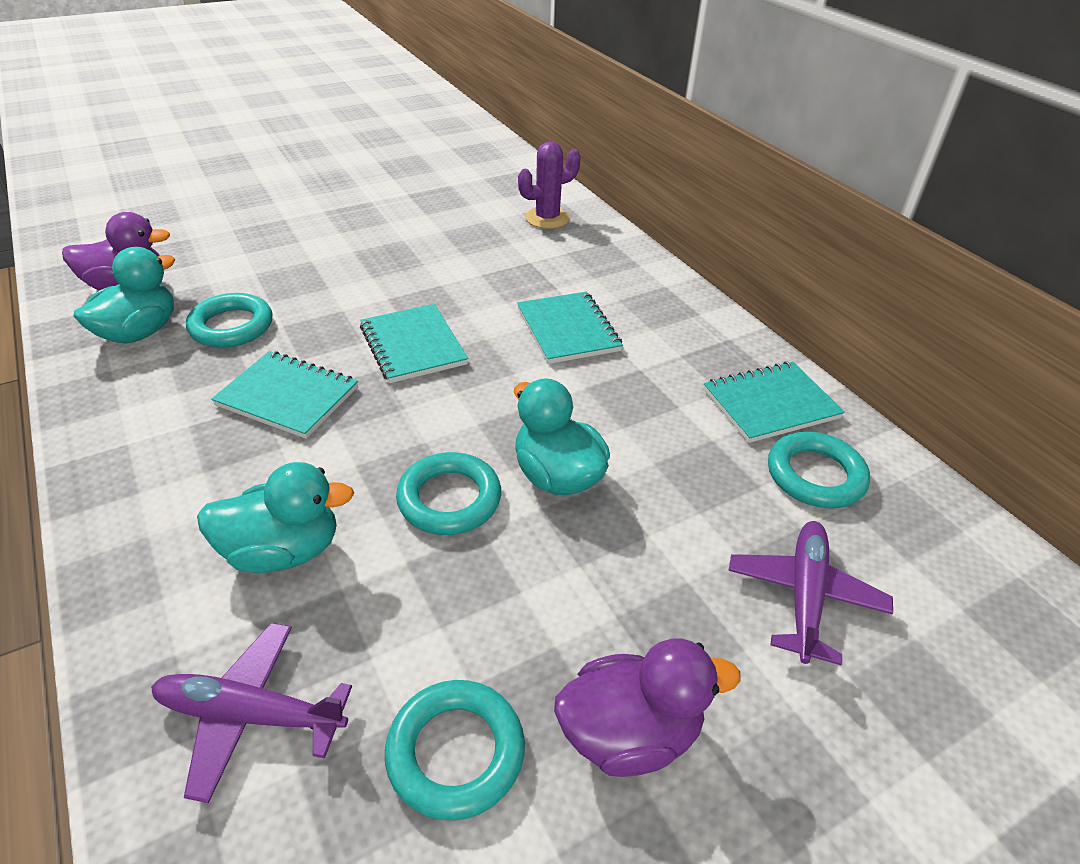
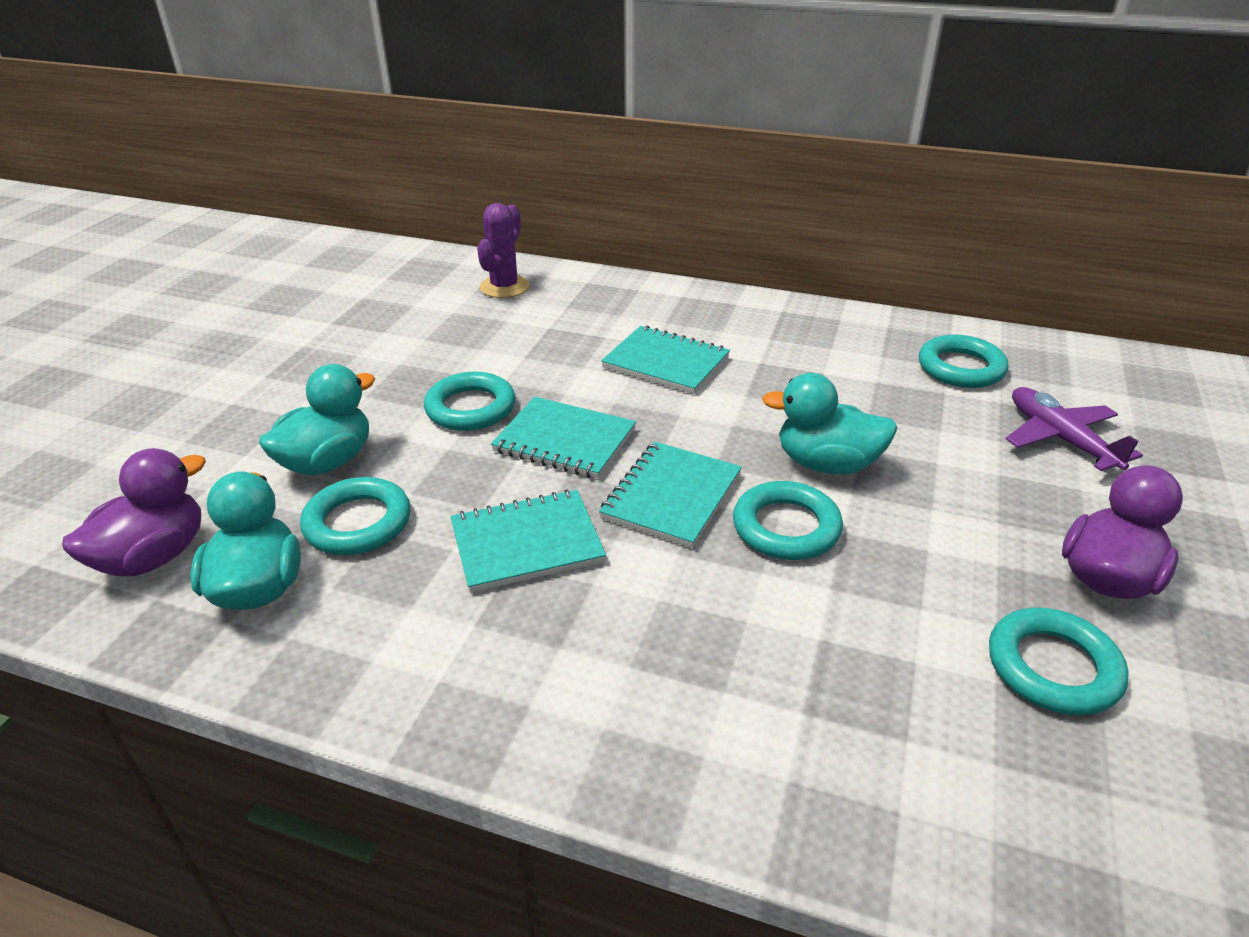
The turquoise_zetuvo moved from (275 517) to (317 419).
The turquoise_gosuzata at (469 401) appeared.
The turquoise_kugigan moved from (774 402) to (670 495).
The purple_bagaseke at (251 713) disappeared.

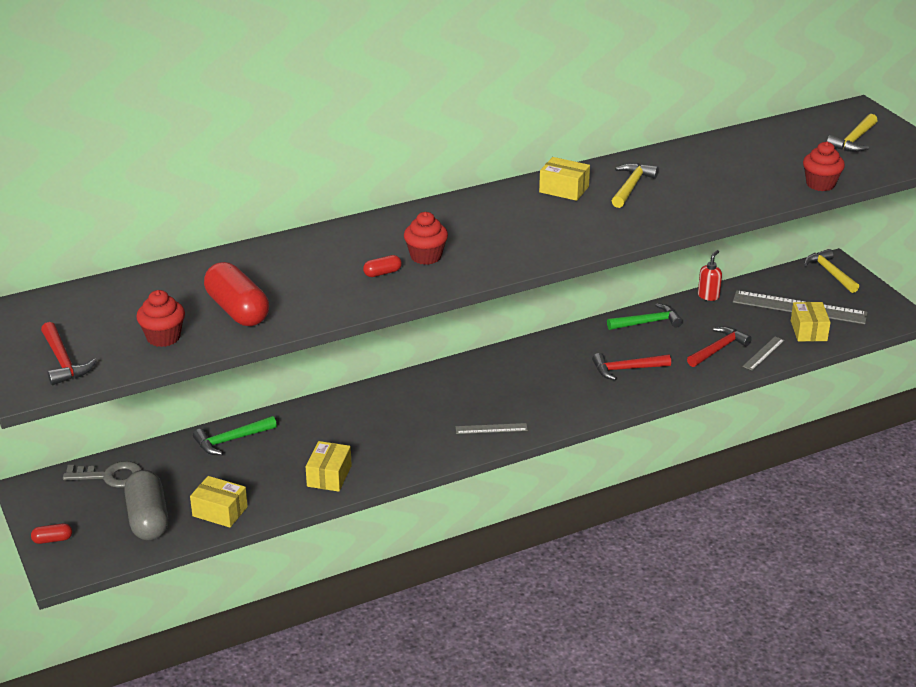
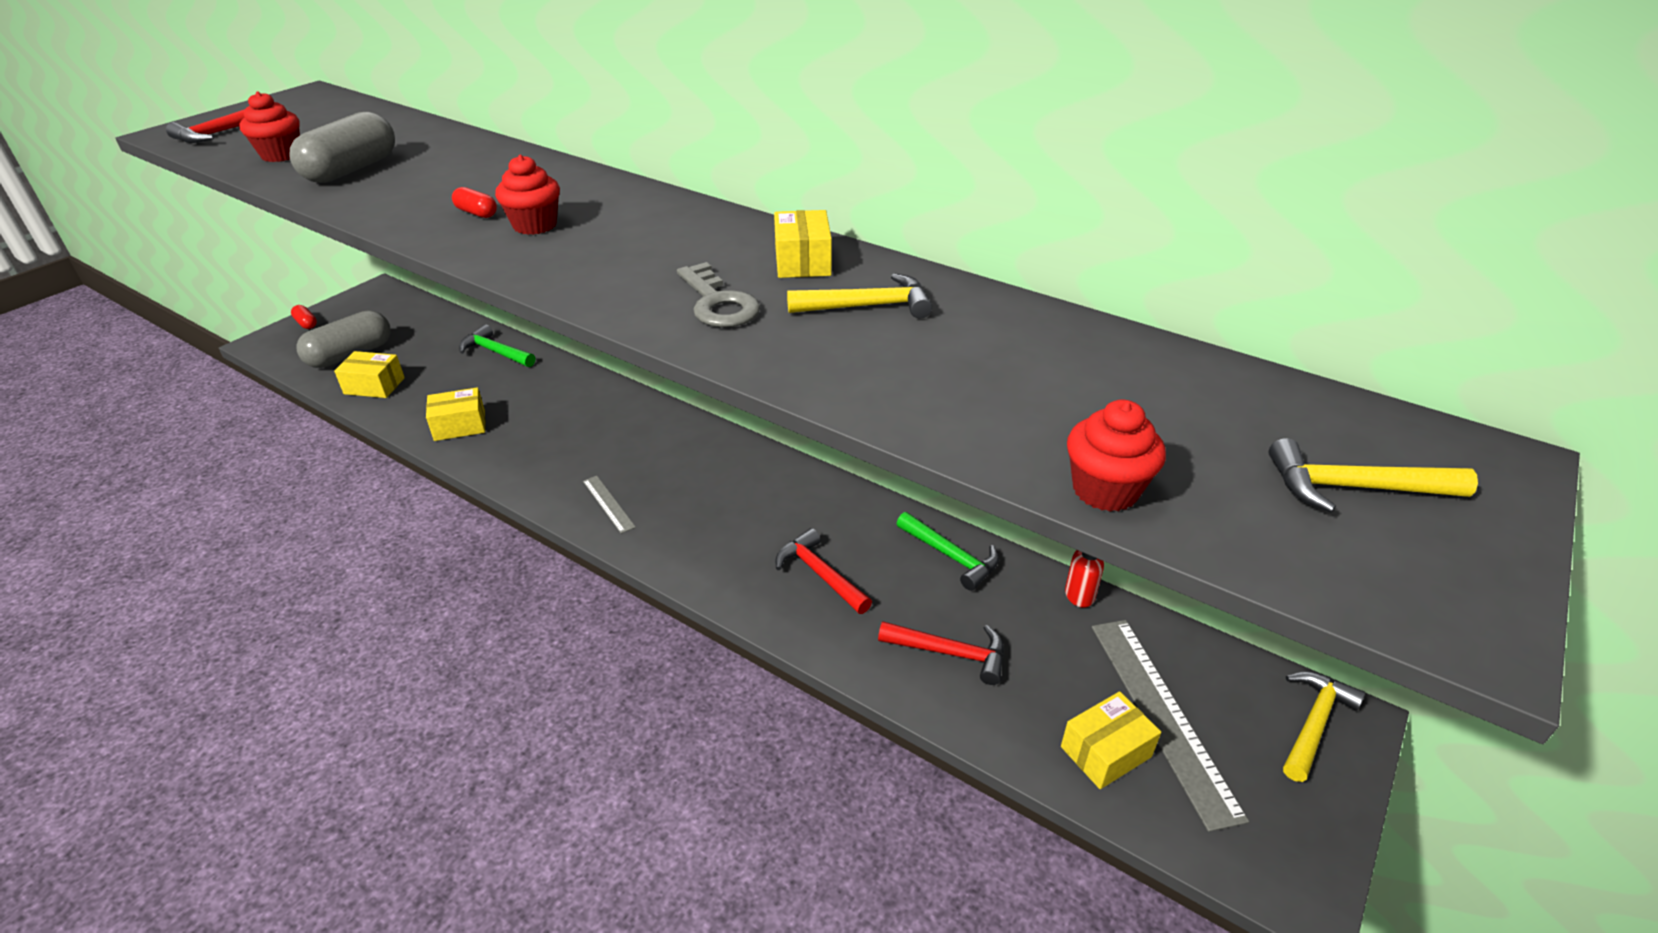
The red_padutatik at (236 294) became the grey_padutatik at (342 147).
The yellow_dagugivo at (219 502) turned 75 degrees counterclockwise.
The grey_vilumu moved from (102 474) to (718 294).
The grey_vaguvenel at (764 353) disappeared.

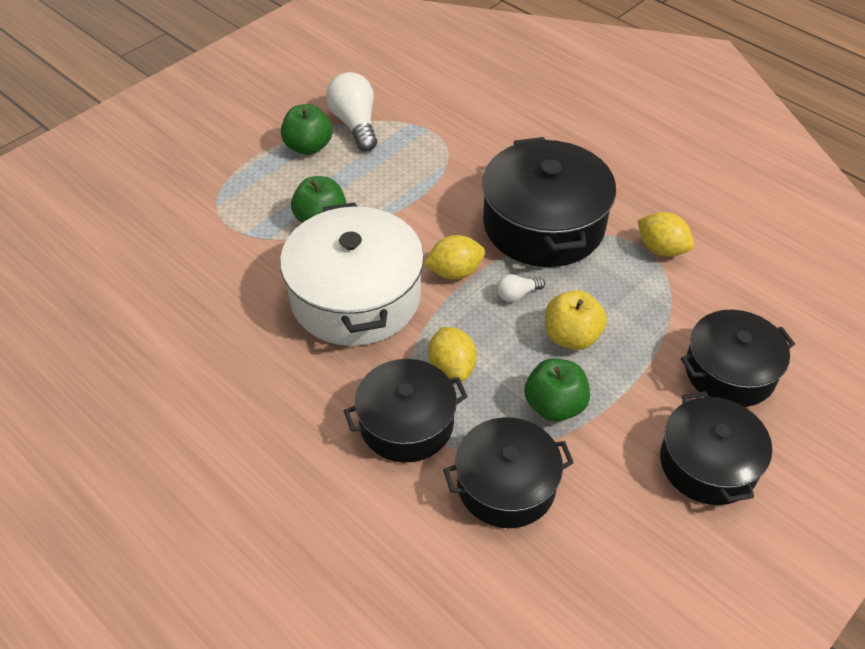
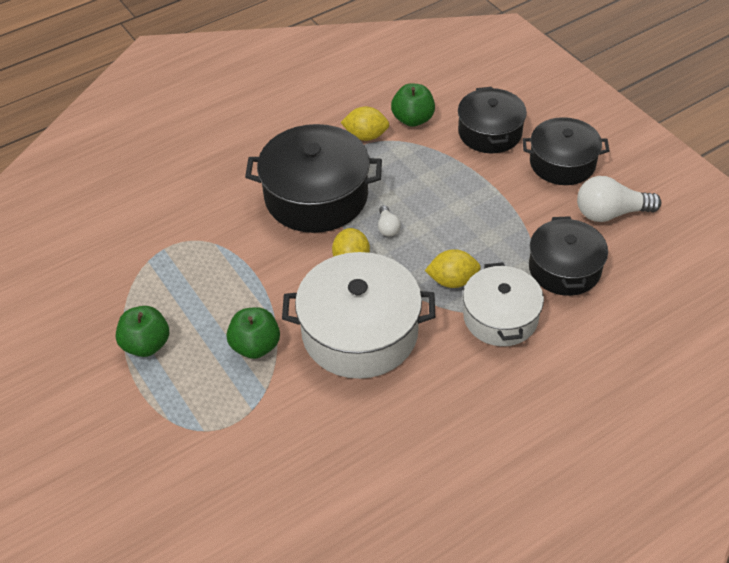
The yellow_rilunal at (665 234) turned 45 degrees clockwise.
The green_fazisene moved from (557 390) to (413 105).
The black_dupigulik at (406 411) became the white_dupigulik at (503 304).
The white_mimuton moved from (351 111) to (619 199).
The yellow_fazisene at (576 320) disappeared.

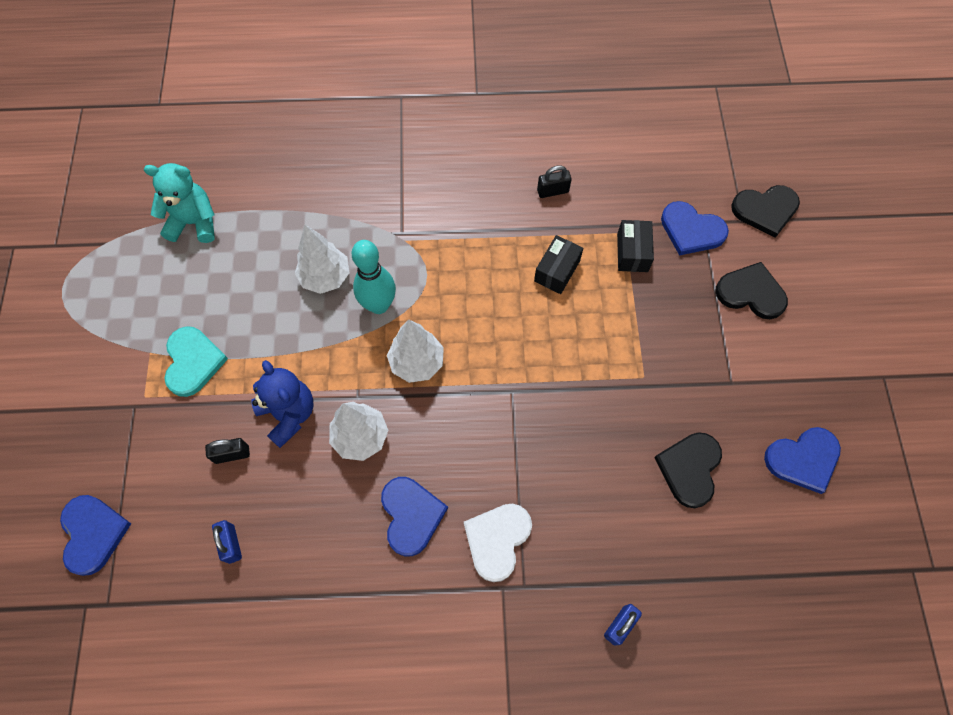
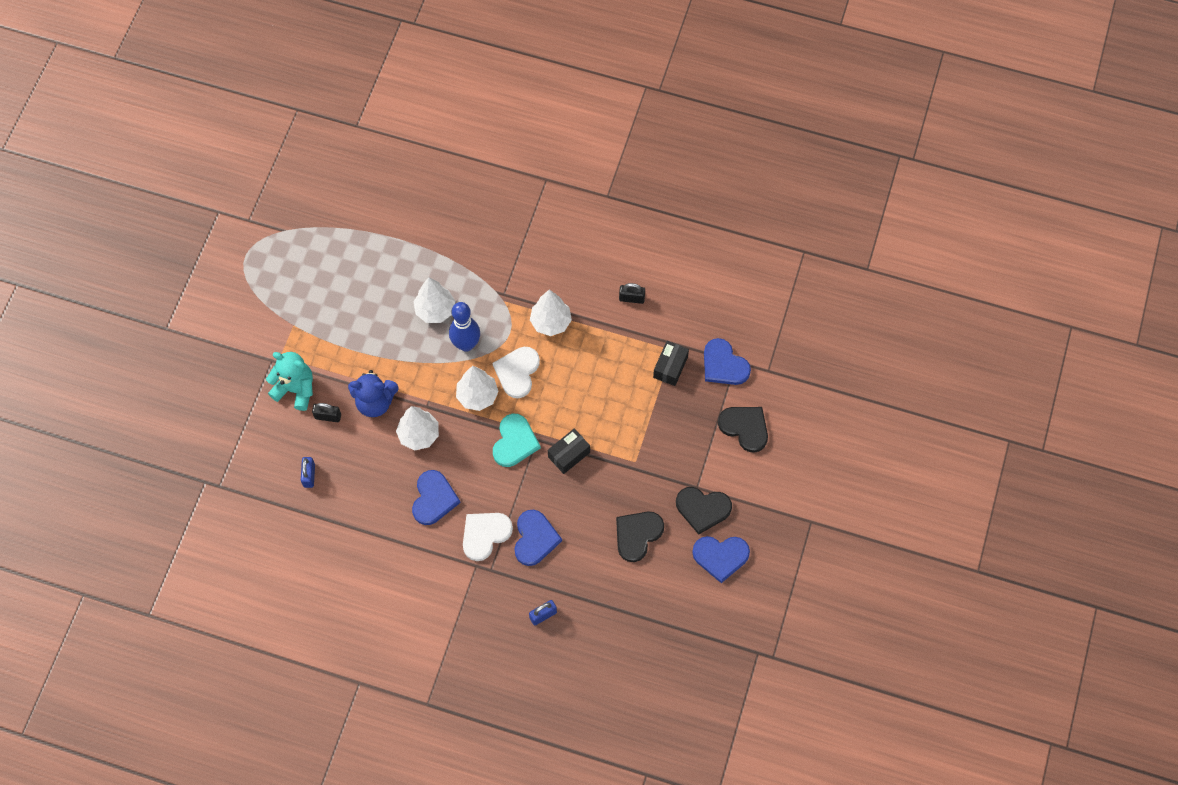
The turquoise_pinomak moved from (179 203) to (289 381).
The blue_pinomak at (282 404) turned 105 degrees clockwise.
The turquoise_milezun at (374 277) became the blue_milezun at (464 327).
The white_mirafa at (516 372) appeared.
The turquoise_mirafa moved from (196 361) to (517 440).
The blue_mirafa moved from (95 535) to (538 538).
The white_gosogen at (551 312) appeared.
The black_dagugivo moved from (558 264) to (569 451).
The black_mirafa moved from (765 211) to (704 510).

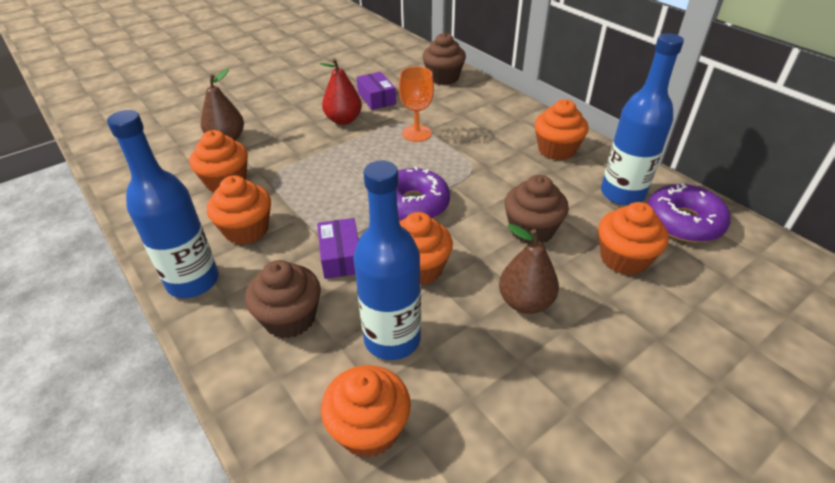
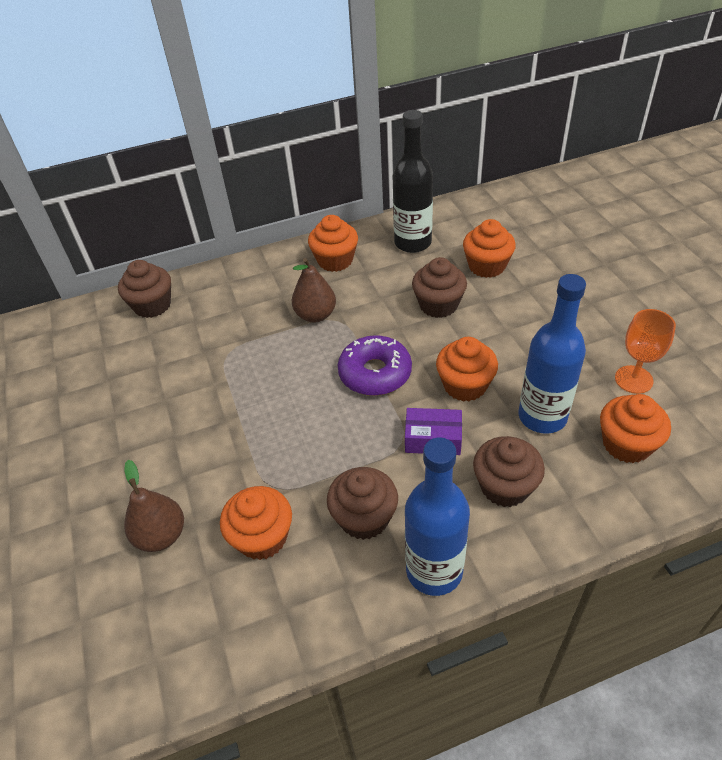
The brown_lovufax moved from (529 269) to (314 290).
The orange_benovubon at (239 210) became the brown_benovubon at (362 503).
The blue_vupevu at (642 119) became the black_vupevu at (412 181).
The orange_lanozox moved from (416 104) to (645 351).
The red_lovufax at (341 91) disappeared.
The purple_dagugivo at (376 91) disappeared.
The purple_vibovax at (689 212) disappeared.

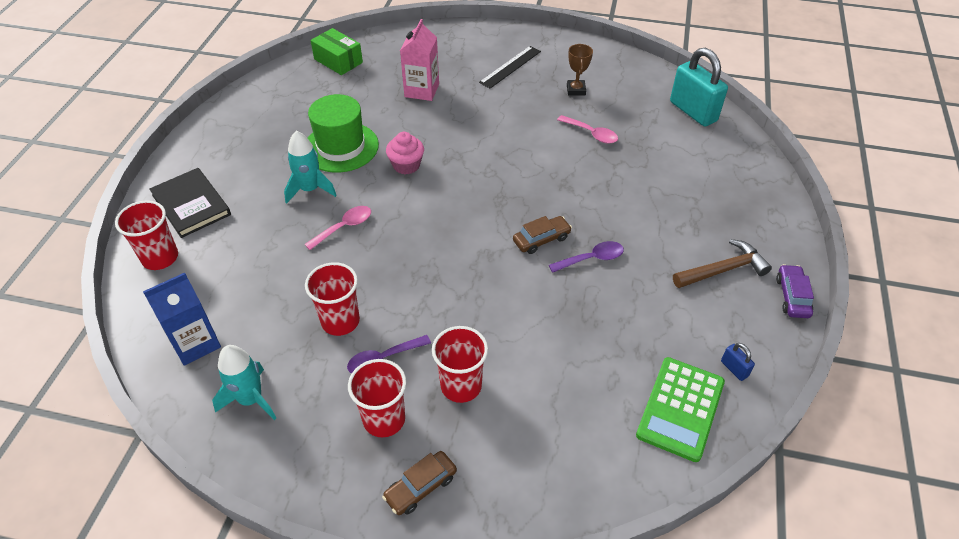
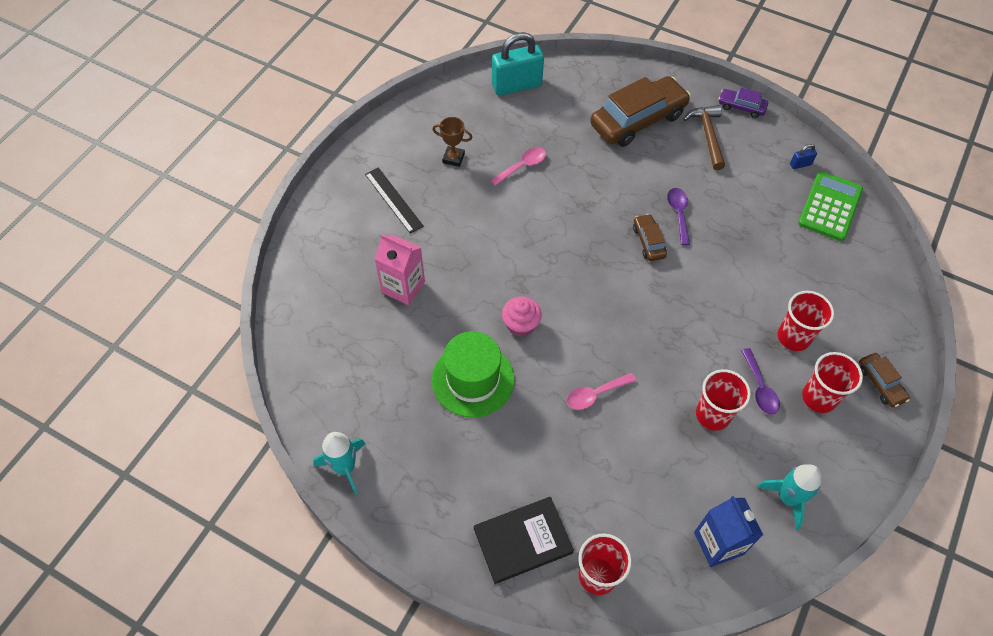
The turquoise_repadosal moved from (310 167) to (339 463).
The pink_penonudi at (337 228) turned 90 degrees counterclockwise.
The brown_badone at (640 111) appeared.
The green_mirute at (680 409) turned 105 degrees counterclockwise.
The green_dagugivo at (337 51) disappeared.

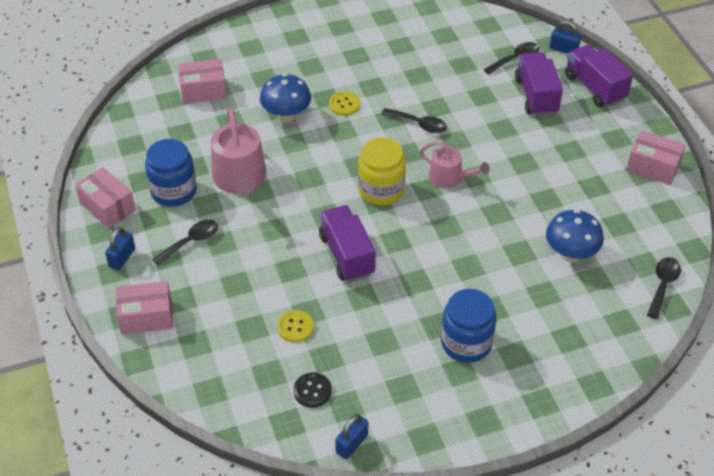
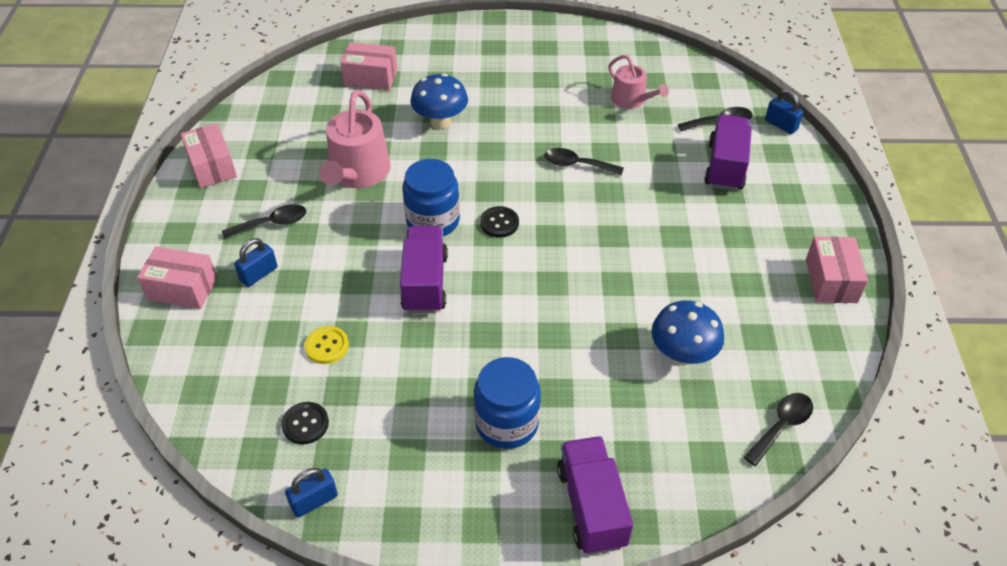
The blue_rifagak moved from (120 248) to (255 262).
The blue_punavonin moved from (171 173) to (431 197).
The yellow_punavonin at (382 171) was replaced by the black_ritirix at (499 222).
The black_penonudi at (414 120) turned 150 degrees clockwise.
The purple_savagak moved from (599 75) to (595 495).
The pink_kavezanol moved from (454 164) to (638 82).
The pink_dagugivo at (656 157) turned 45 degrees clockwise.
The yellow_ritirix at (344 103) disappeared.

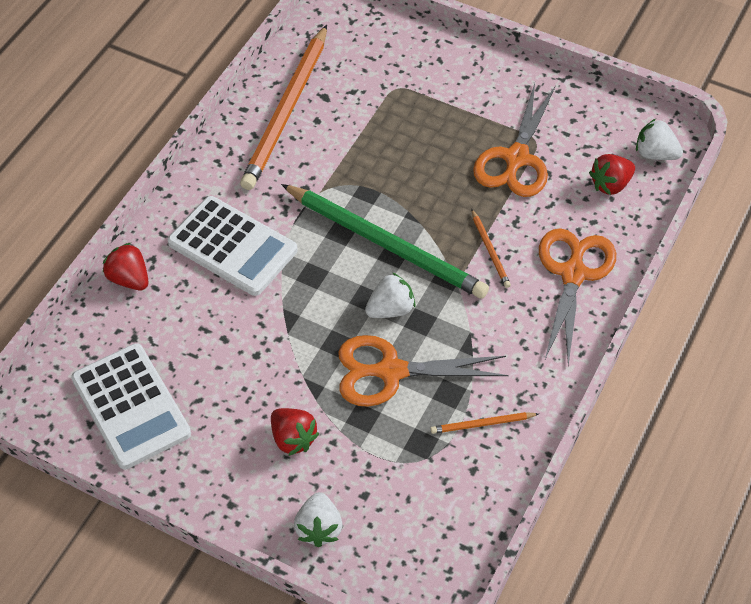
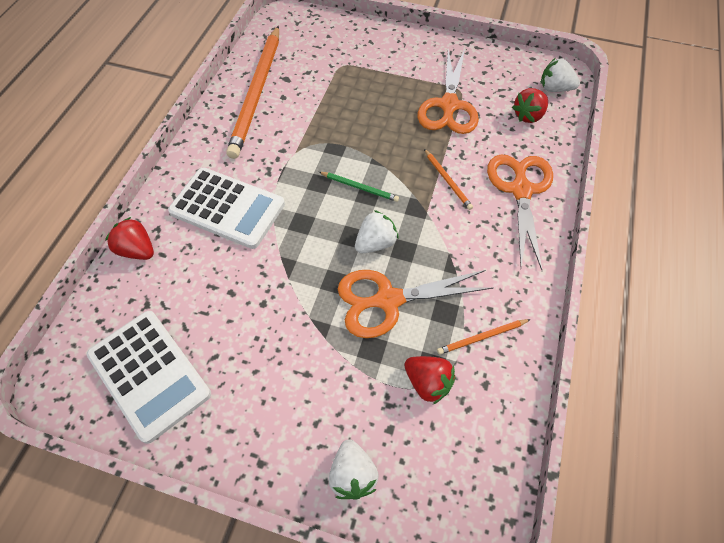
The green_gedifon at (385 241) changed to 0.42 times the size.
The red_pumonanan moved from (295 432) to (430 380).

